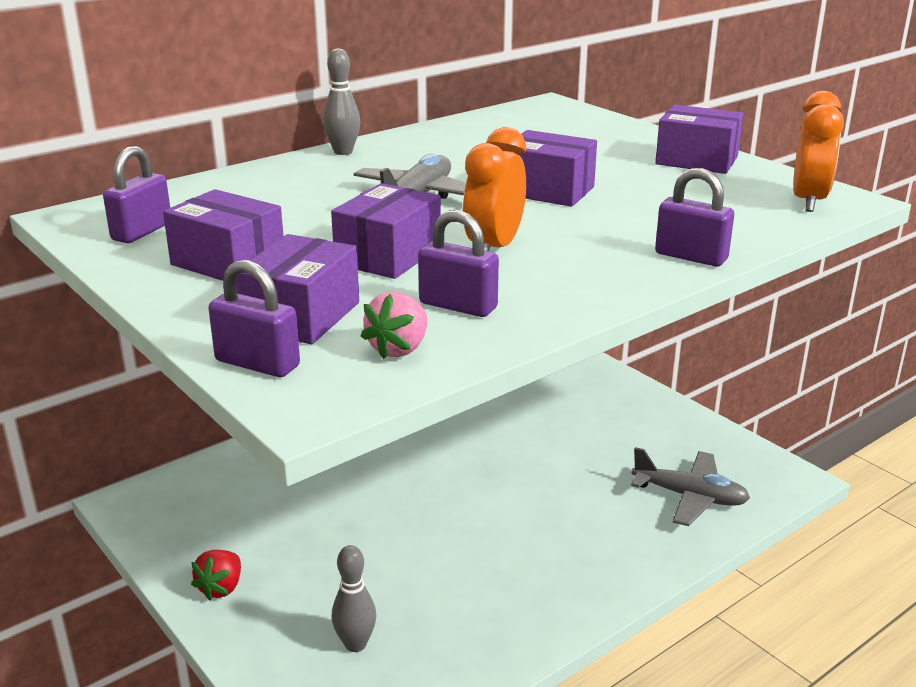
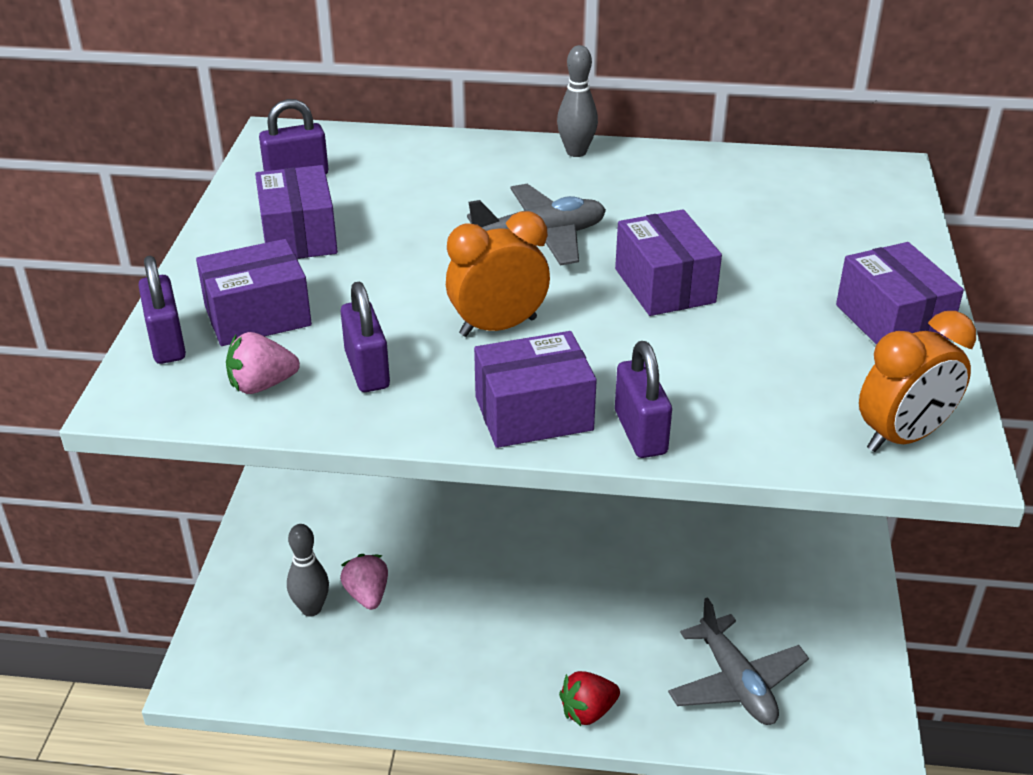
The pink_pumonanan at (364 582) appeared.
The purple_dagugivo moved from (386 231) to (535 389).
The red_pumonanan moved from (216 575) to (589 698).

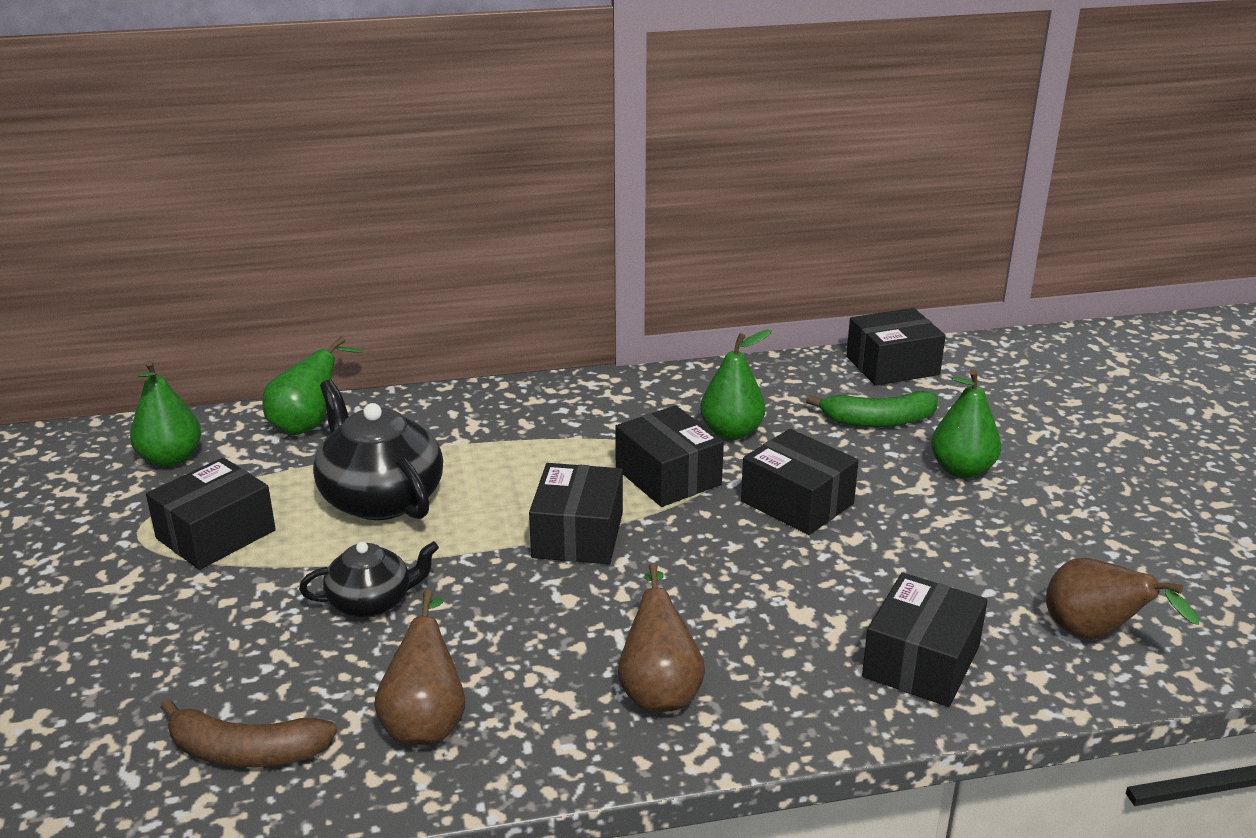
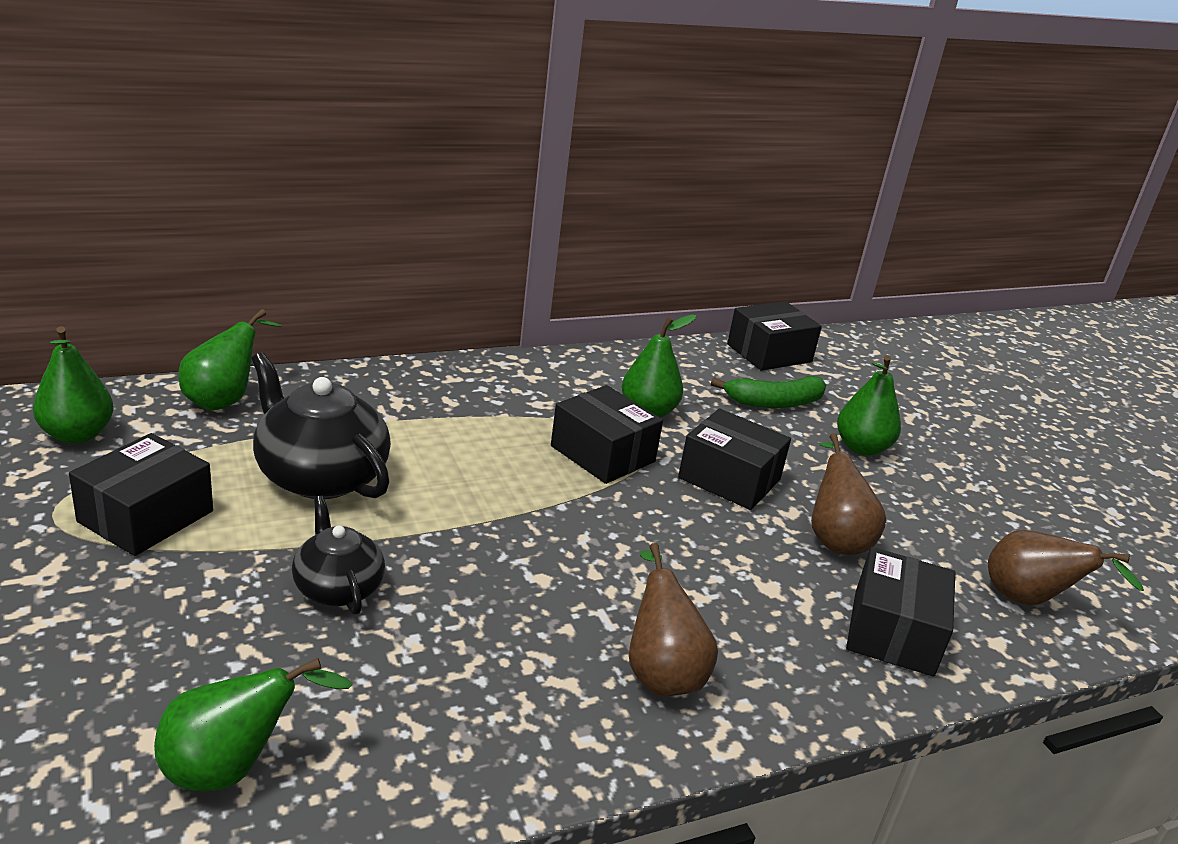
The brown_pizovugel at (248 733) was replaced by the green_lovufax at (253 724).
The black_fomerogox at (369 579) turned 90 degrees counterclockwise.
The brown_lovufax moved from (419 667) to (848 494).
The black_dagugivo at (576 513) disappeared.

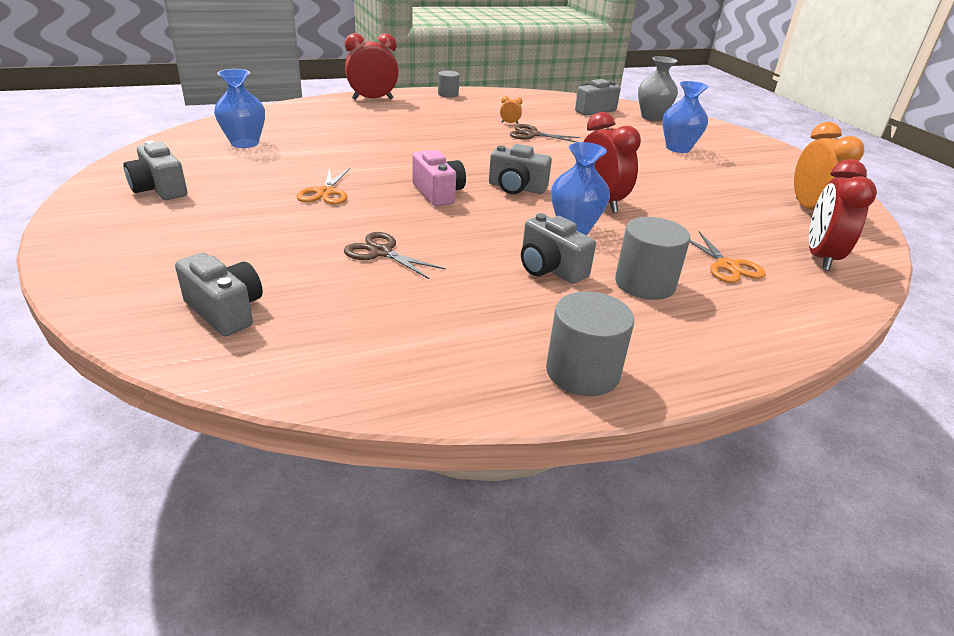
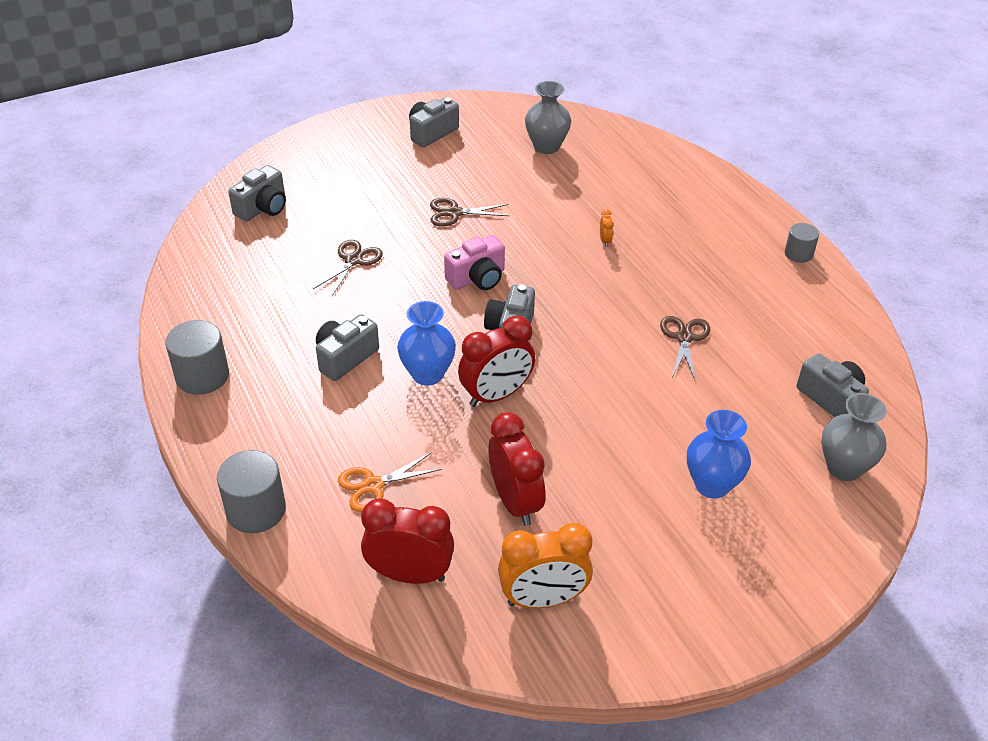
The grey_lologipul moved from (652 258) to (251 491).
The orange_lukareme at (323 186) became the brown_lukareme at (470 212).
The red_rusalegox moved from (372 66) to (517 469).
The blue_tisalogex at (239 108) became the grey_tisalogex at (548 117).
The orange_rusalegox moved from (511 110) to (607 228).

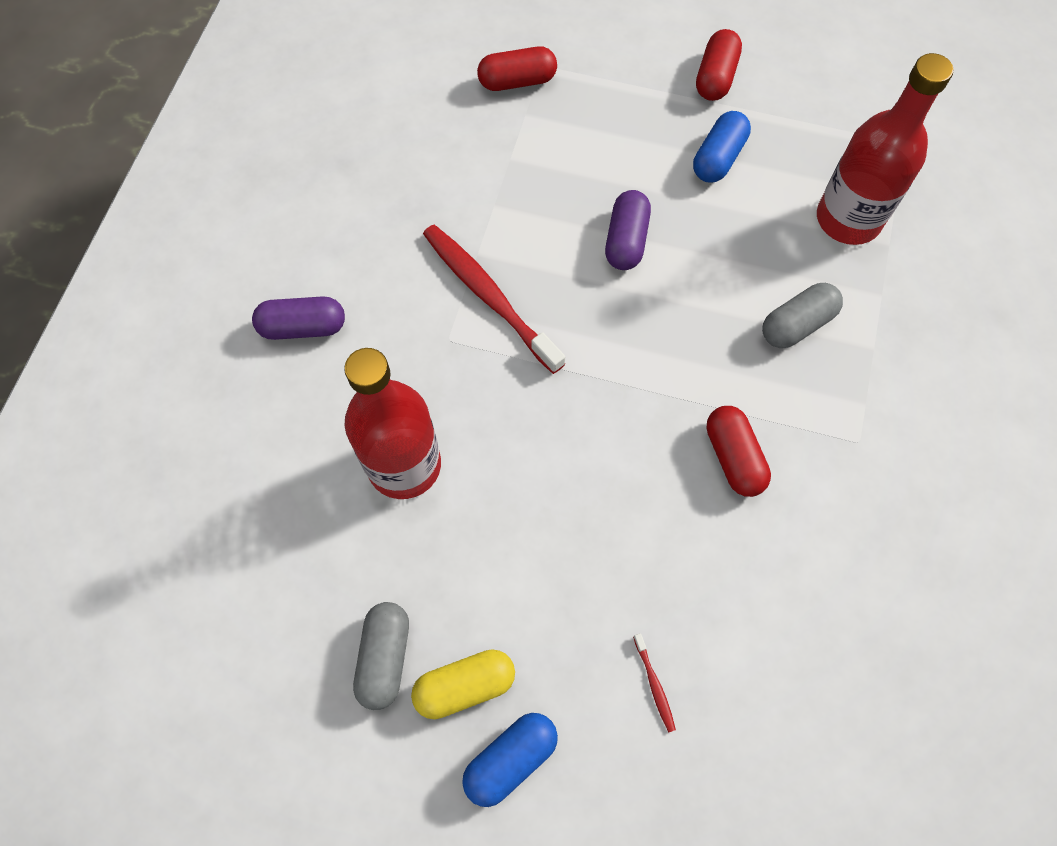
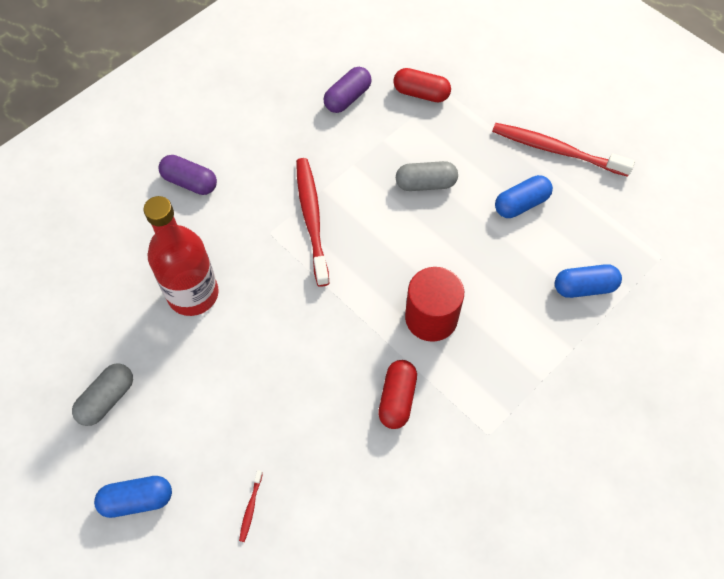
The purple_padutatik moved from (628 230) to (348 90).
The grey_padutatik moved from (802 315) to (427 176).
The red_lologipul at (434 304) appeared.
The red_padutatik at (719 65) was replaced by the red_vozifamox at (563 150).
The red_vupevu at (885 149) was replaced by the blue_padutatik at (588 281).
The yellow_padutatik at (463 684) disappeared.

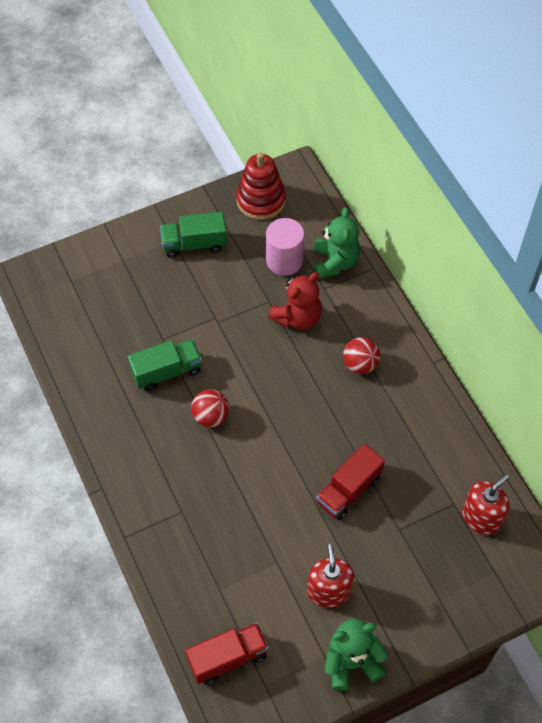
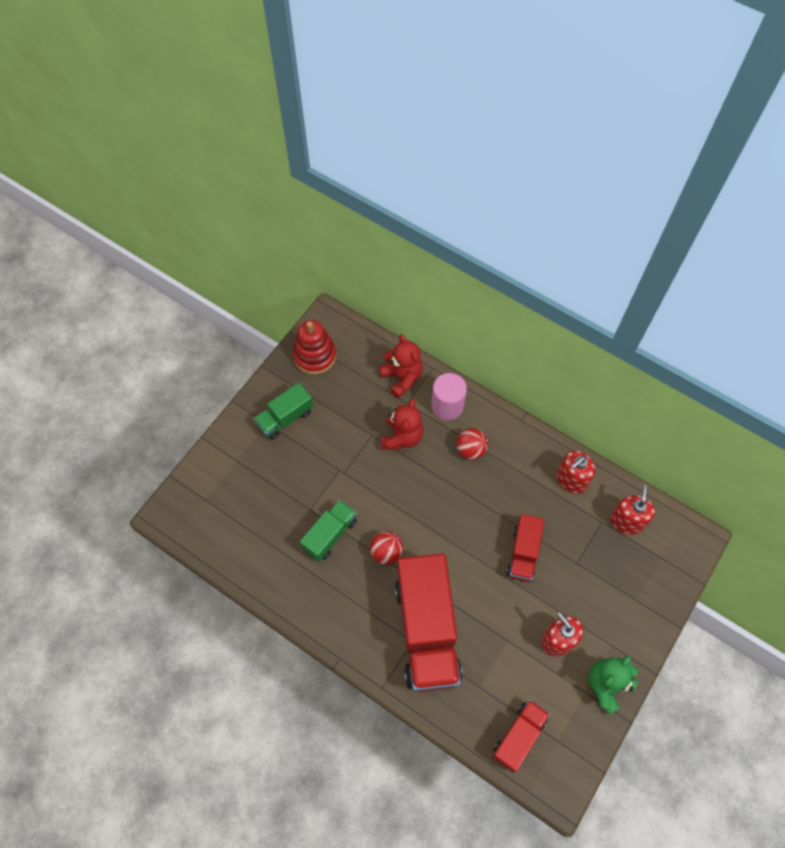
The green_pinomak at (337 243) became the red_pinomak at (401 366).
The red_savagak at (428 623) appeared.
The pink_lologipul moved from (285 247) to (449 396).
The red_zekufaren at (576 472) appeared.

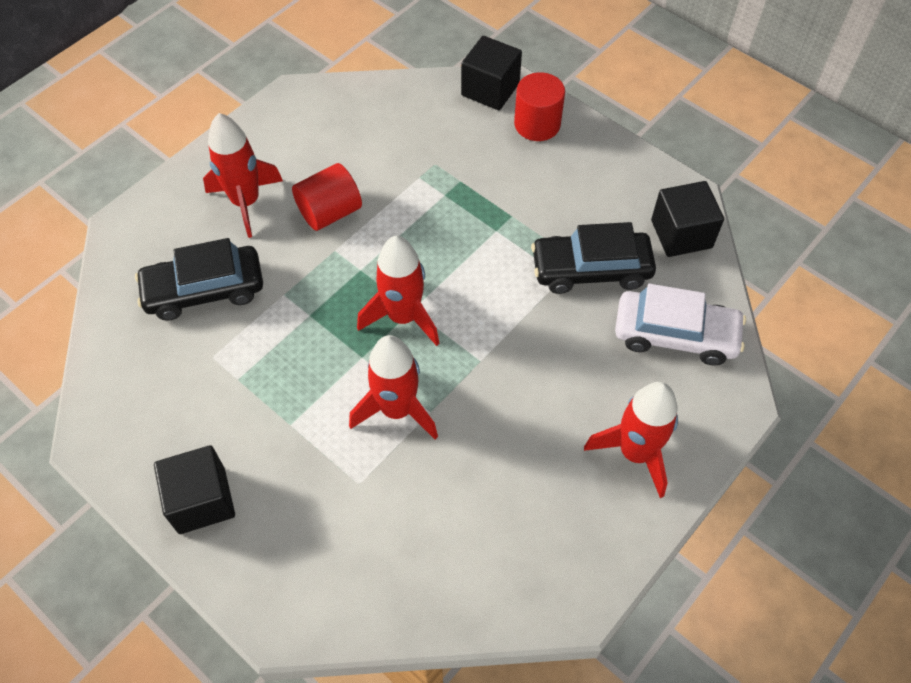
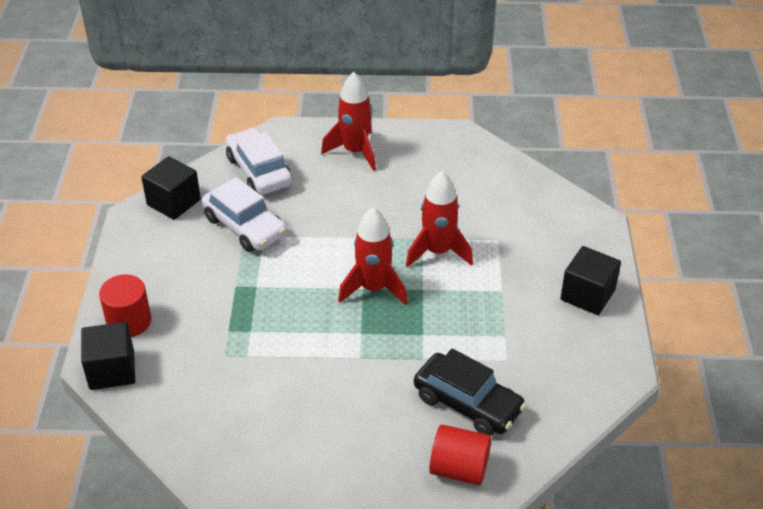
The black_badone at (593 258) became the white_badone at (244 214).
The red_lologipul moved from (327 197) to (460 454).
The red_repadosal at (243 175) disappeared.

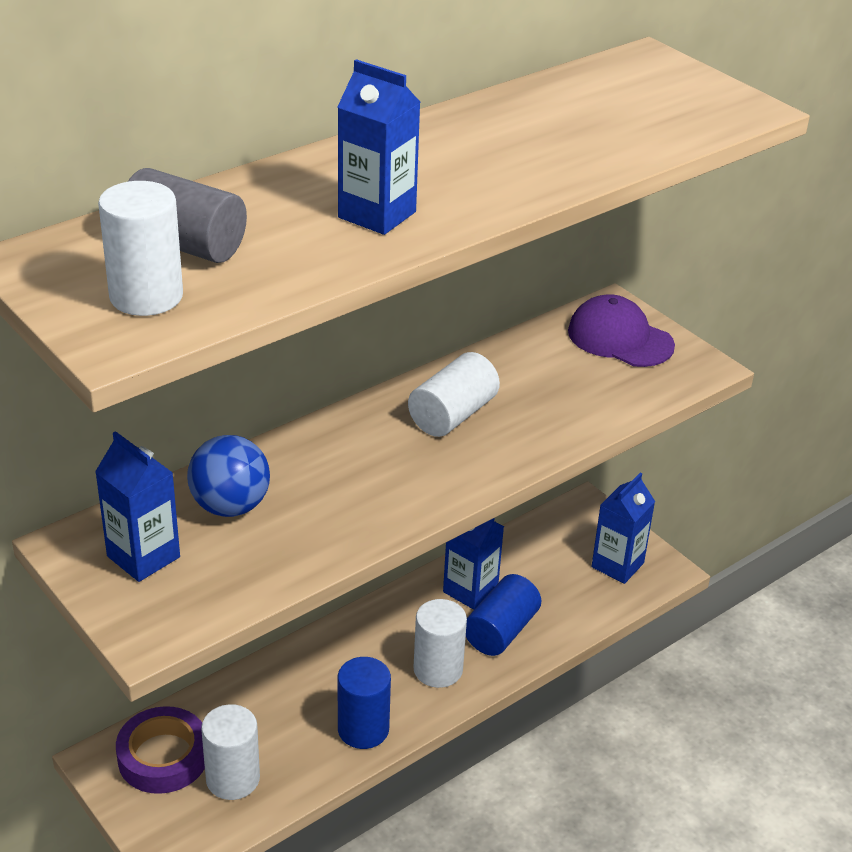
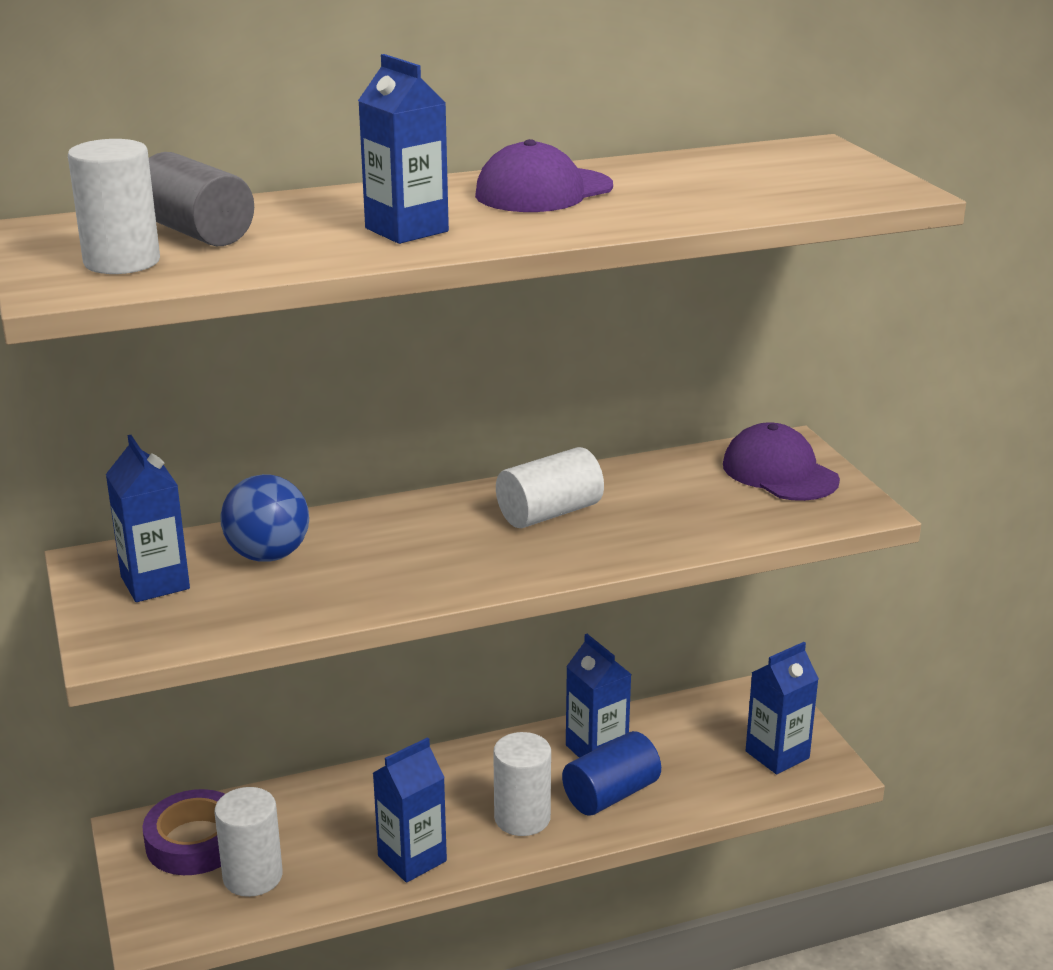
The blue_lologipul at (364 703) was replaced by the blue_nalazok at (410 810).
The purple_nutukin at (544 175) appeared.

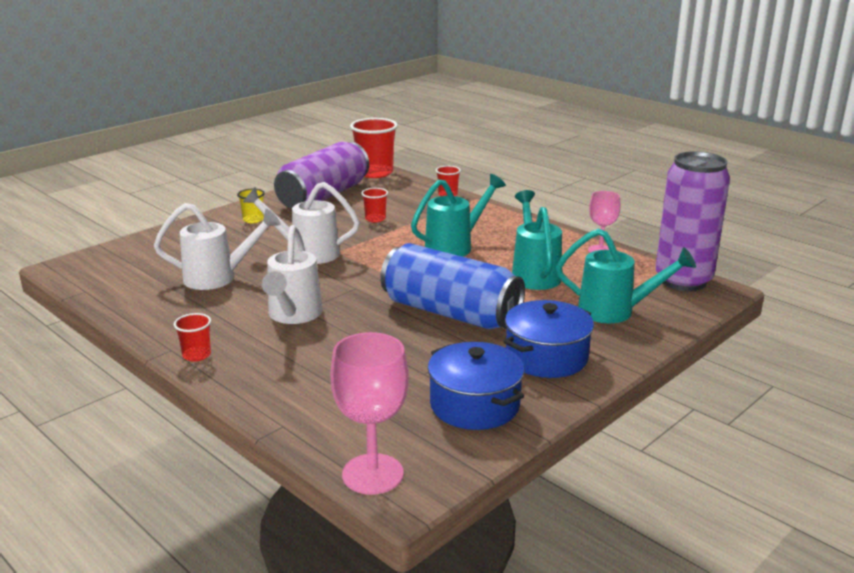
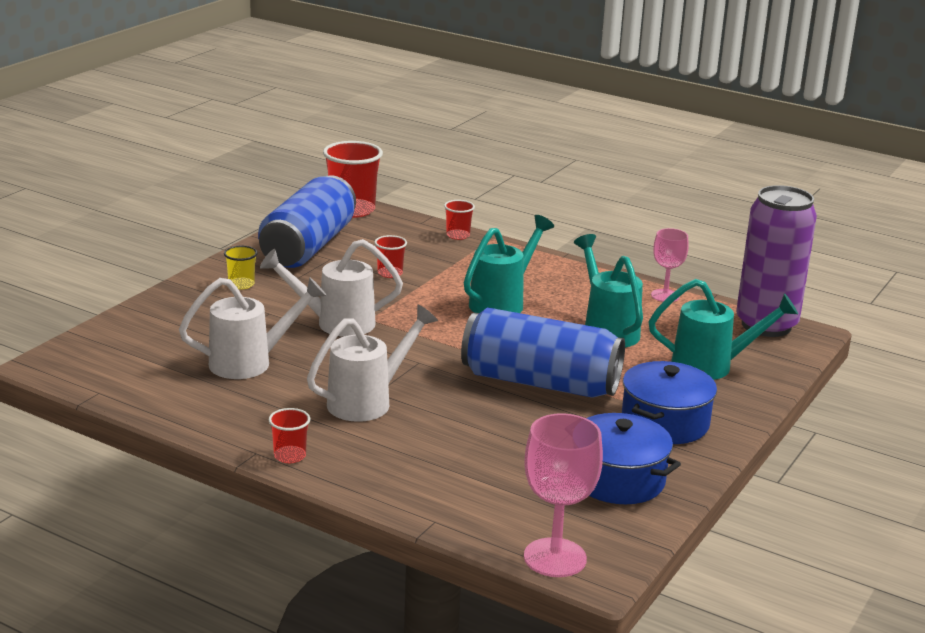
The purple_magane at (321 175) became the blue_magane at (307 221).
The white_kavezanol at (292 274) turned 120 degrees counterclockwise.

